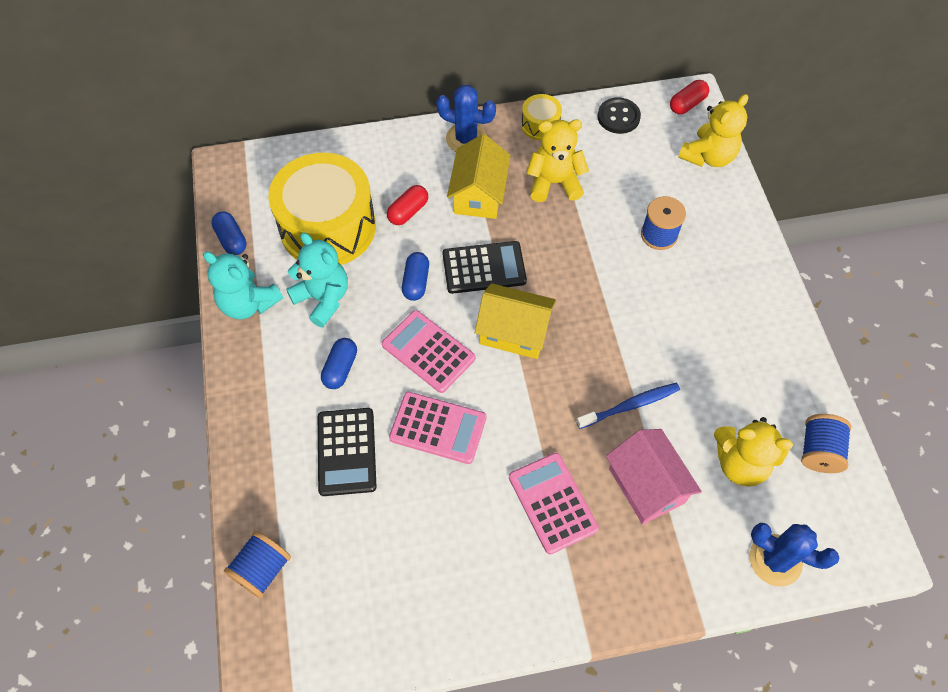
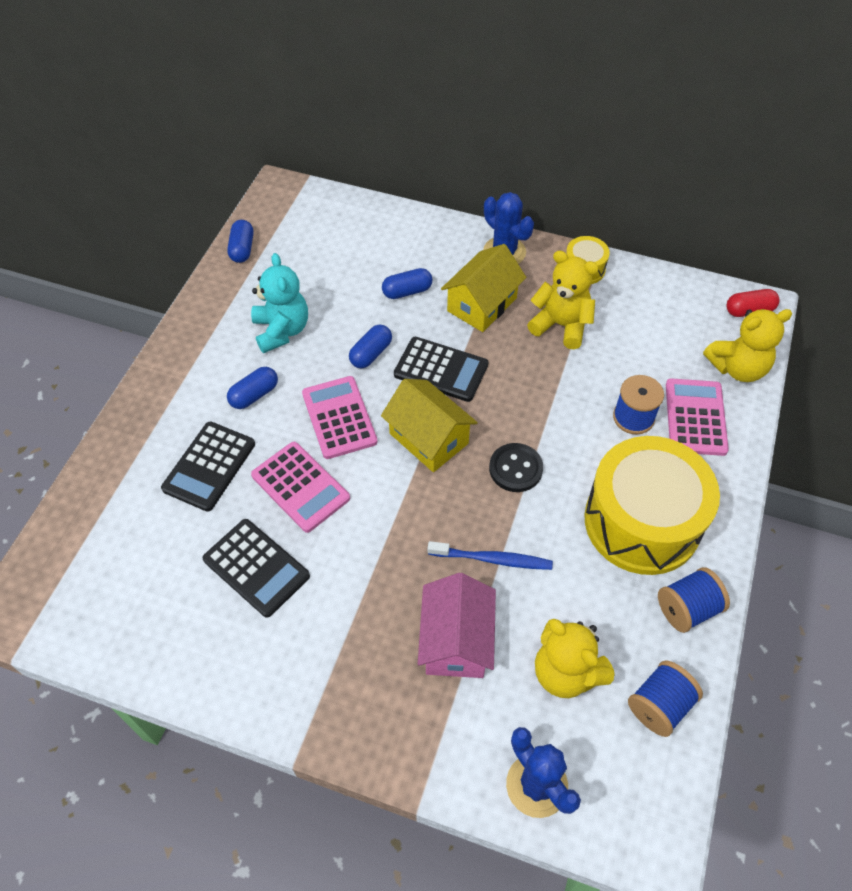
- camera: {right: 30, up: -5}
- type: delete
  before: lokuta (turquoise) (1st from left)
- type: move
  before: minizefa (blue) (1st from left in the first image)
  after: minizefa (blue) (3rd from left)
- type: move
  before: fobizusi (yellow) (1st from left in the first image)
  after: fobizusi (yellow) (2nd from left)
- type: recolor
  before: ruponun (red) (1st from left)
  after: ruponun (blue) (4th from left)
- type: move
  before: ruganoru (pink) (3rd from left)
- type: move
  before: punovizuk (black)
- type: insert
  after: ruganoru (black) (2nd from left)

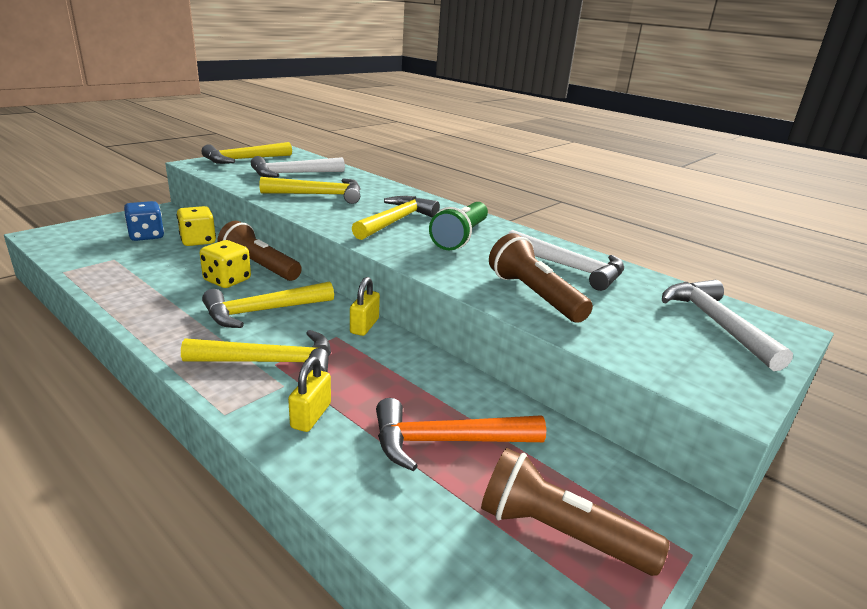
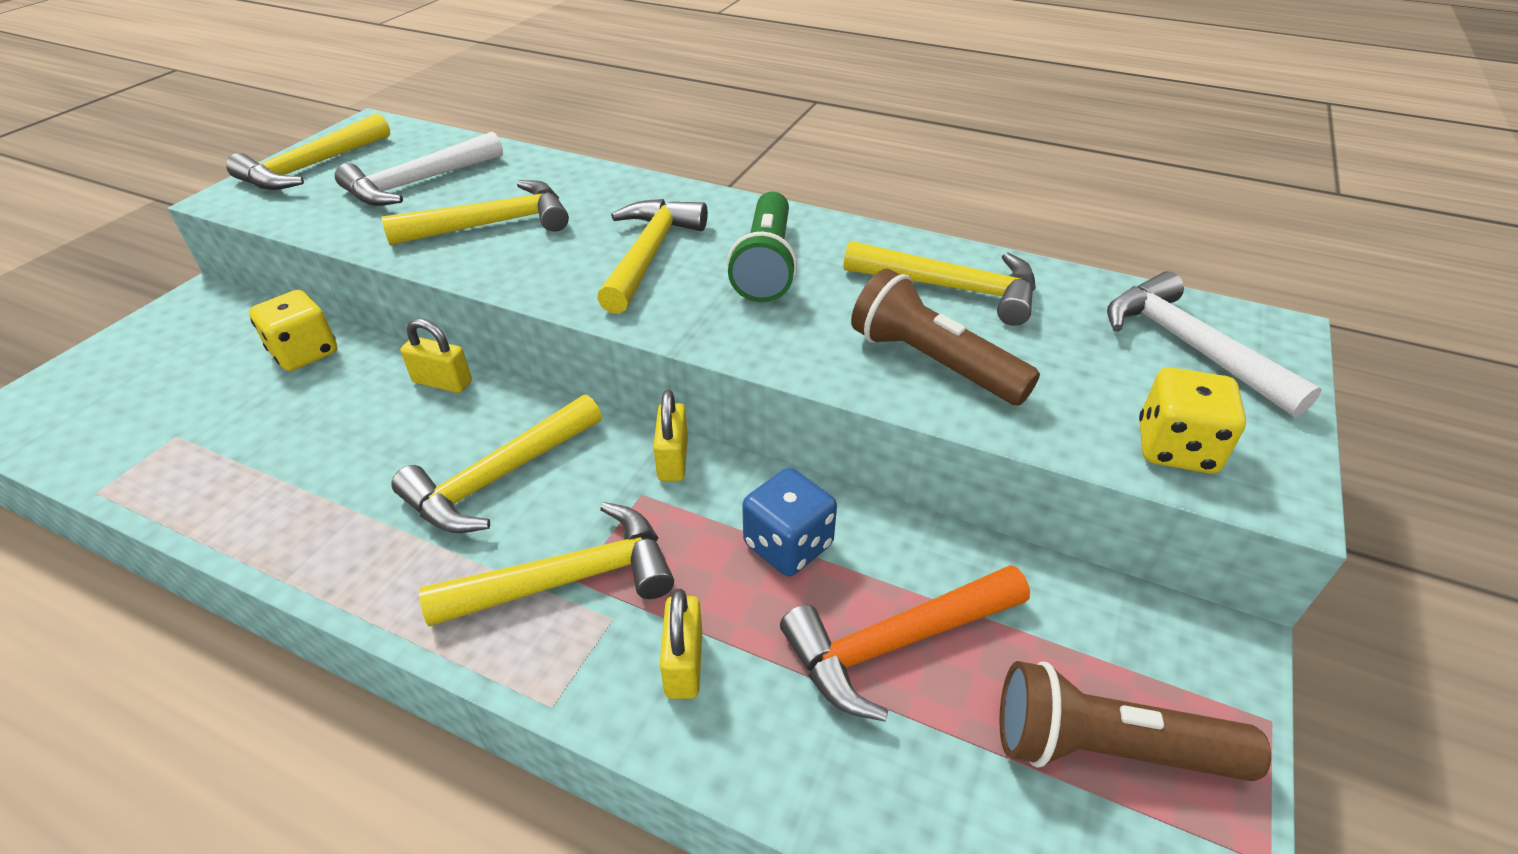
- camera: {right: -15, up: 15}
- type: move
  before: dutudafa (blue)
- type: move
  before: dutudafa (yellow) (2nd from left)
- type: replace
  before: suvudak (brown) (1st from left)
  after: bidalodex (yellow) (1st from left)
- type: recolor
  before: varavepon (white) (2nd from left)
  after: varavepon (yellow) (6th from left)

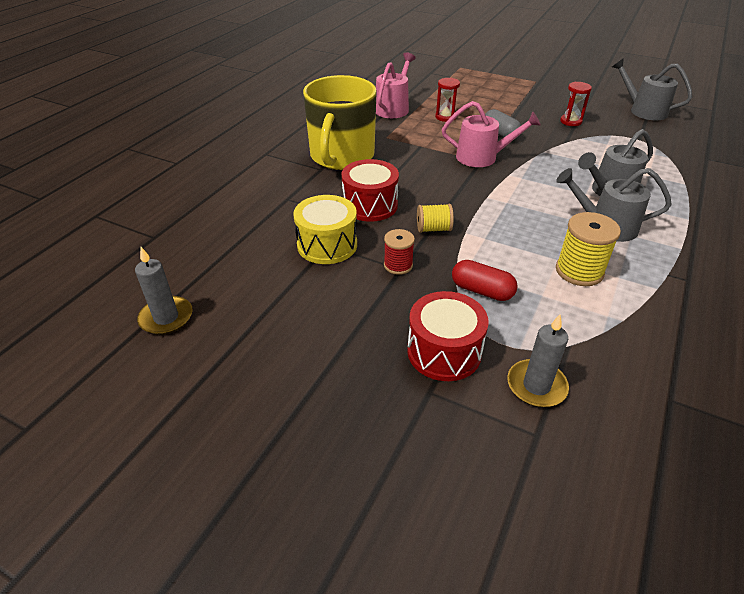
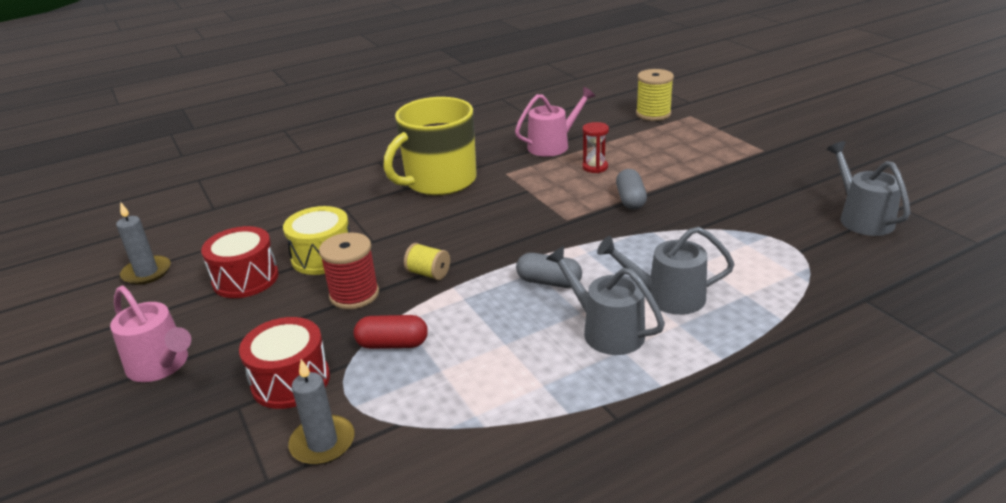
- camera: {right: 35, up: -10}
- type: move
  before: fobizusi (red) (1st from left)
- type: resize
  before: minizefa (red)
  scale: 1.59
- type: move
  before: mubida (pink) (2nd from left in the first image)
  after: mubida (pink) (1st from left)
- type: rotate
  before: ruponun (red)
  turn: -60
- type: move
  before: minizefa (yellow) (2nd from left)
- type: delete
  before: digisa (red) (2nd from left)
- type: insert
  after: ruponun (grey) (1st from left)

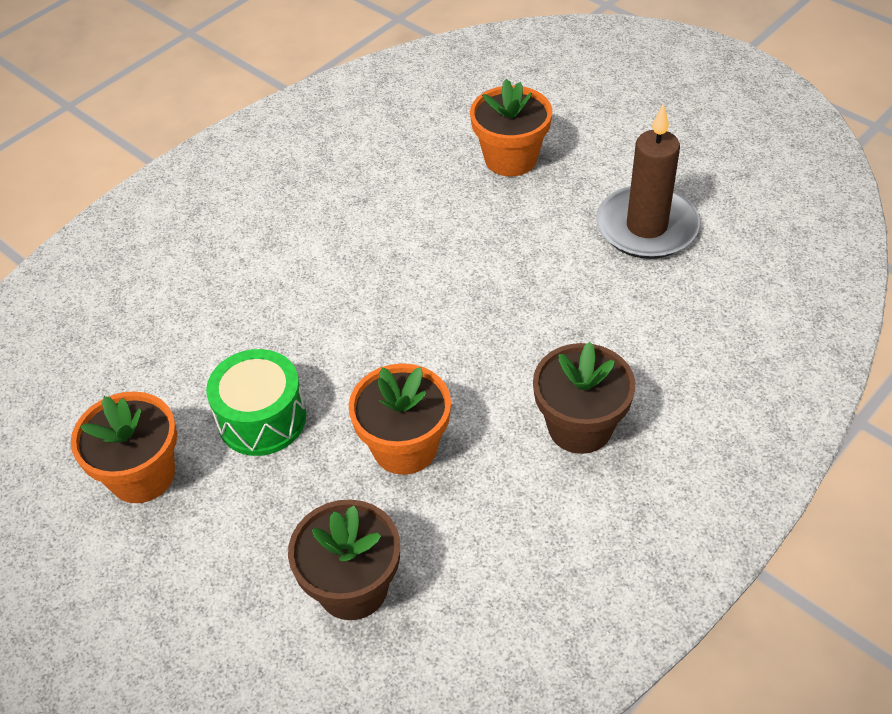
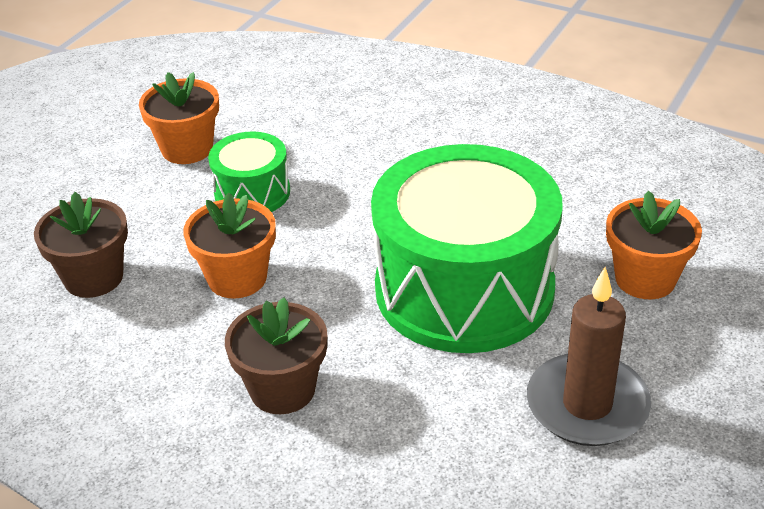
- camera: {right: 75, up: -10}
- type: insert
  after: fobizusi (green) (2nd from left)

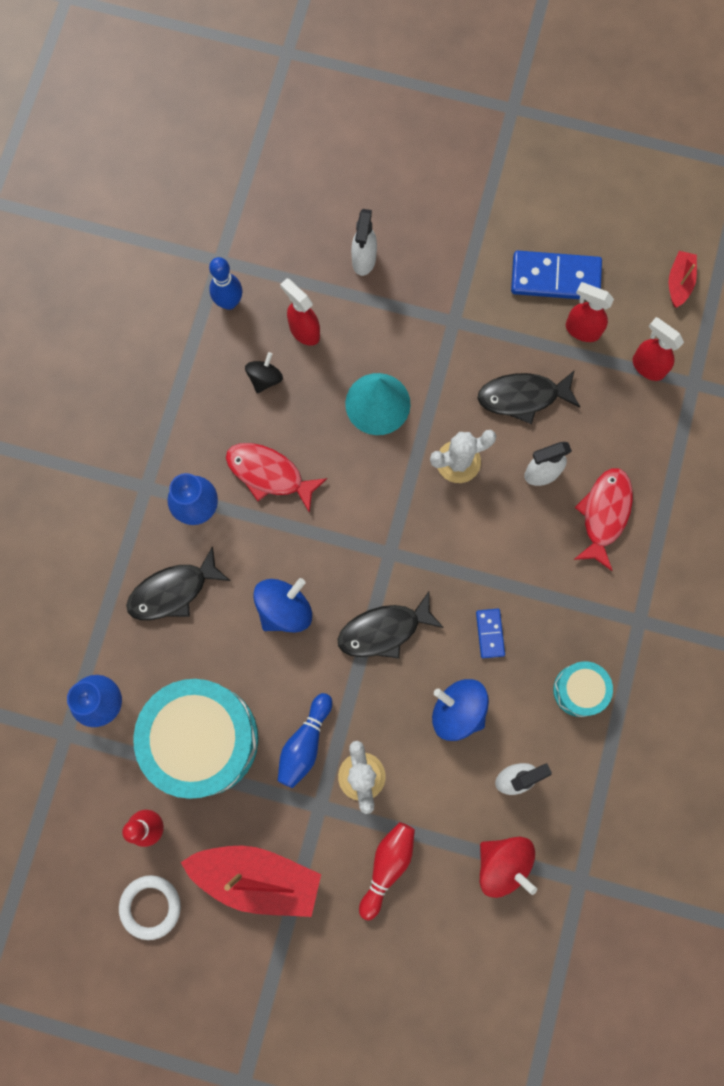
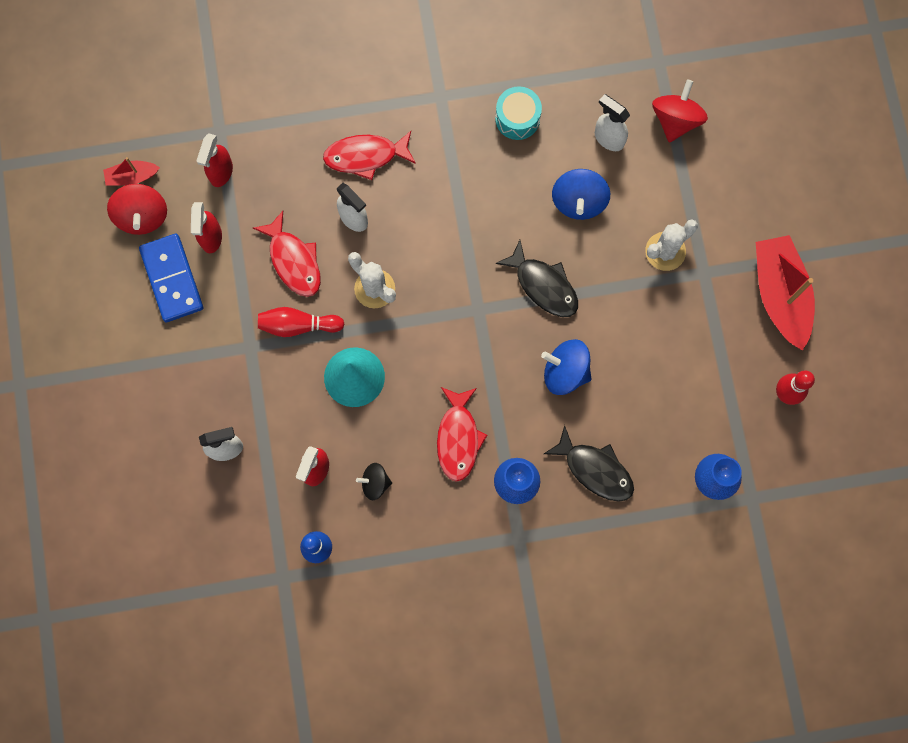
- camera: {right: -115, up: 0}
- type: delete
  before: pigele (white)
- type: delete
  before: fobizusi (turquoise) (1st from left)
- type: delete
  before: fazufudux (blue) (2nd from left)
- type: move
  before: fazufudux (red) (2nd from left in the first image)
  after: fazufudux (red) (1st from left)
- type: delete
  before: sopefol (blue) (1st from left)
- type: recolor
  before: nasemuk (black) (3rd from left)
  after: nasemuk (red) (1st from left)
- type: insert
  after: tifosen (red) (1st from left)

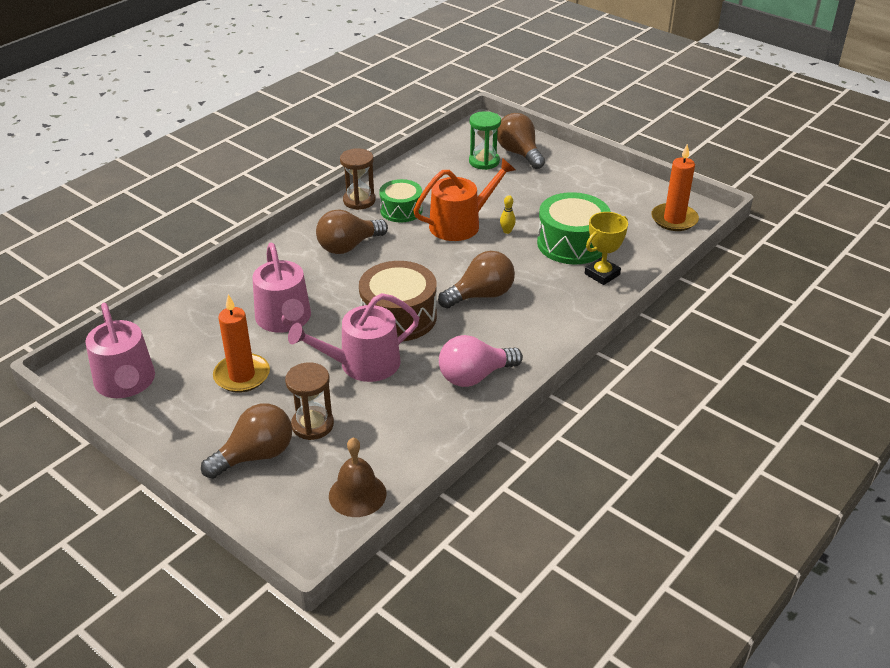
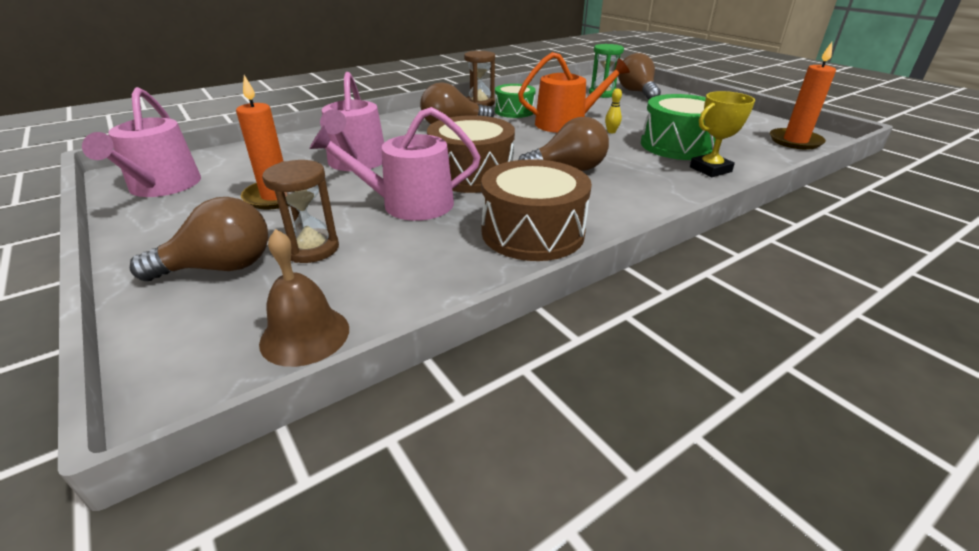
- camera: {right: 15, up: -5}
- type: replace
  before: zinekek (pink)
  after: fobizusi (brown) (2nd from left)

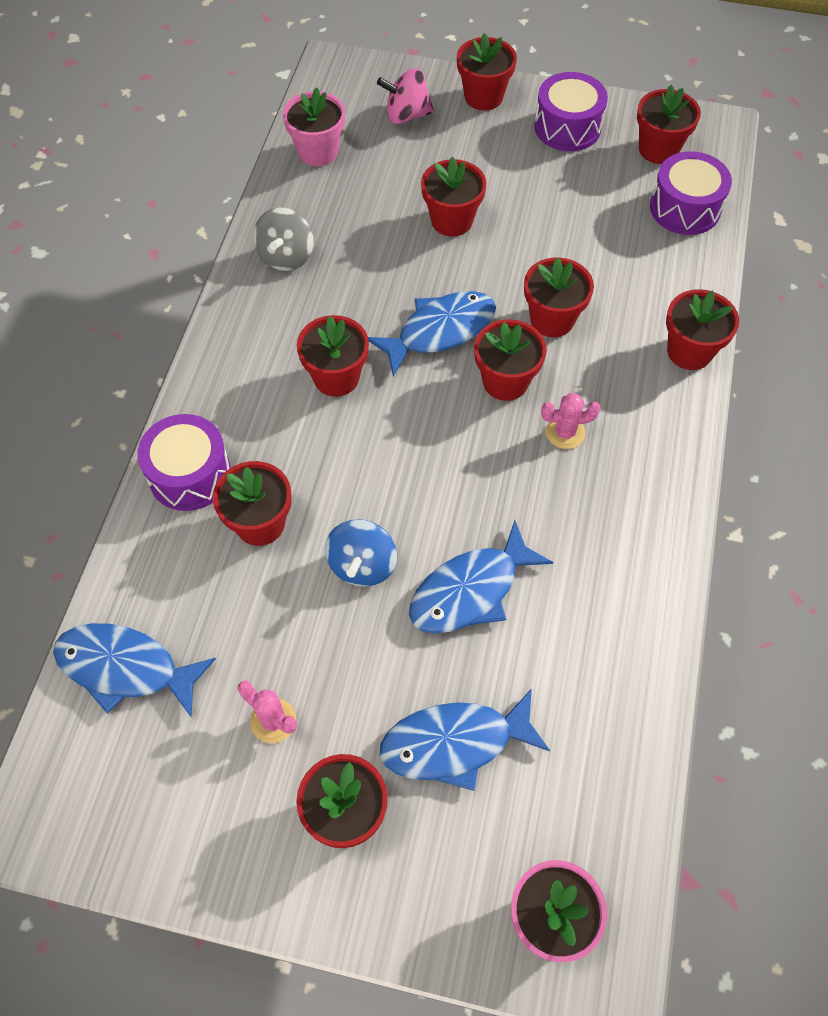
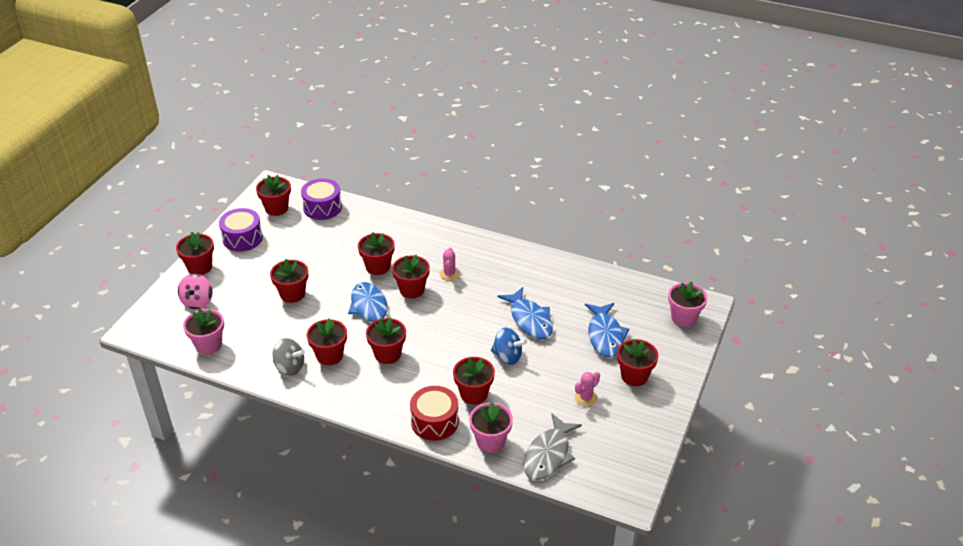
- camera: {right: -80, up: -20}
- type: recolor
  before: nasemuk (blue) (1st from left)
  after: nasemuk (grey)
- type: recolor
  before: fobizusi (purple) (1st from left)
  after: fobizusi (red)
- type: move
  before: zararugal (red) (9th from left in the first image)
  after: zararugal (red) (4th from left)
- type: insert
  after: zararugal (pink) (2nd from left)

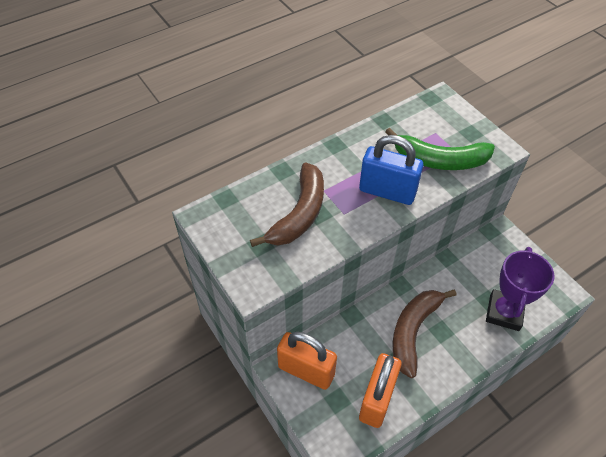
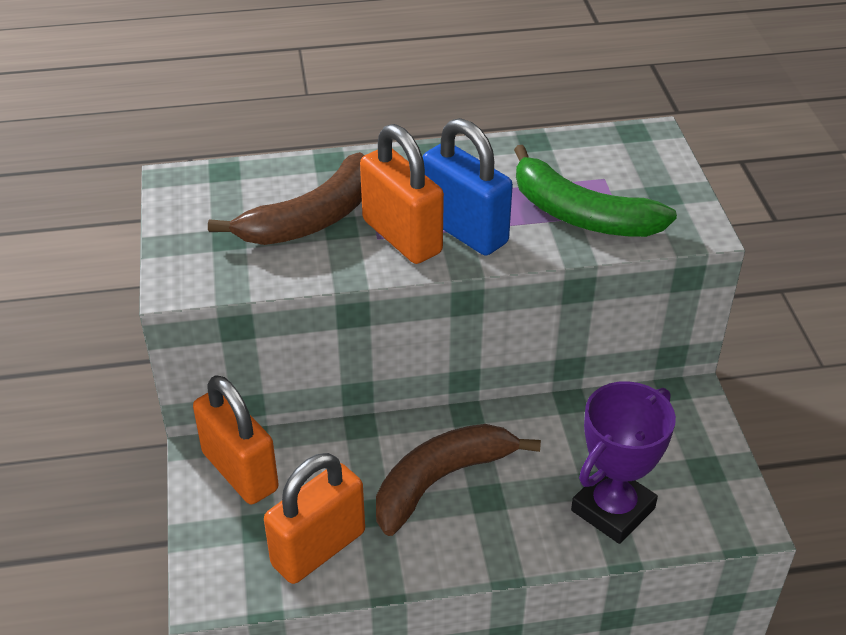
- camera: {right: 25, up: -10}
- type: insert
  after: bidalodex (orange) (3rd from left)

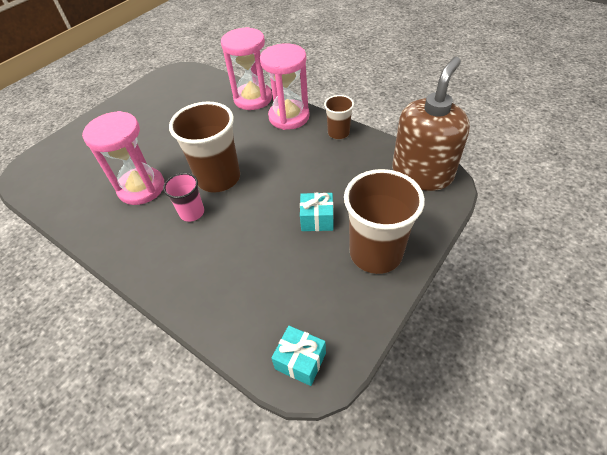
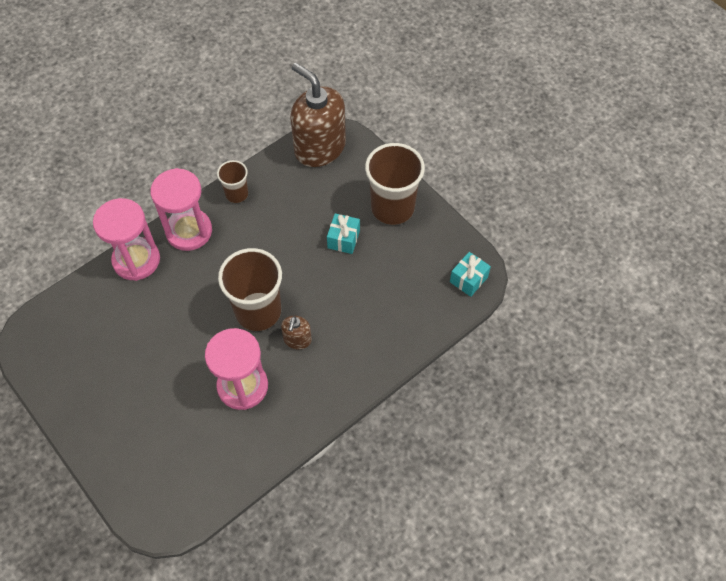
- camera: {right: -80, up: 10}
- type: replace
  before: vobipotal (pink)
  after: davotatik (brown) (1st from left)

